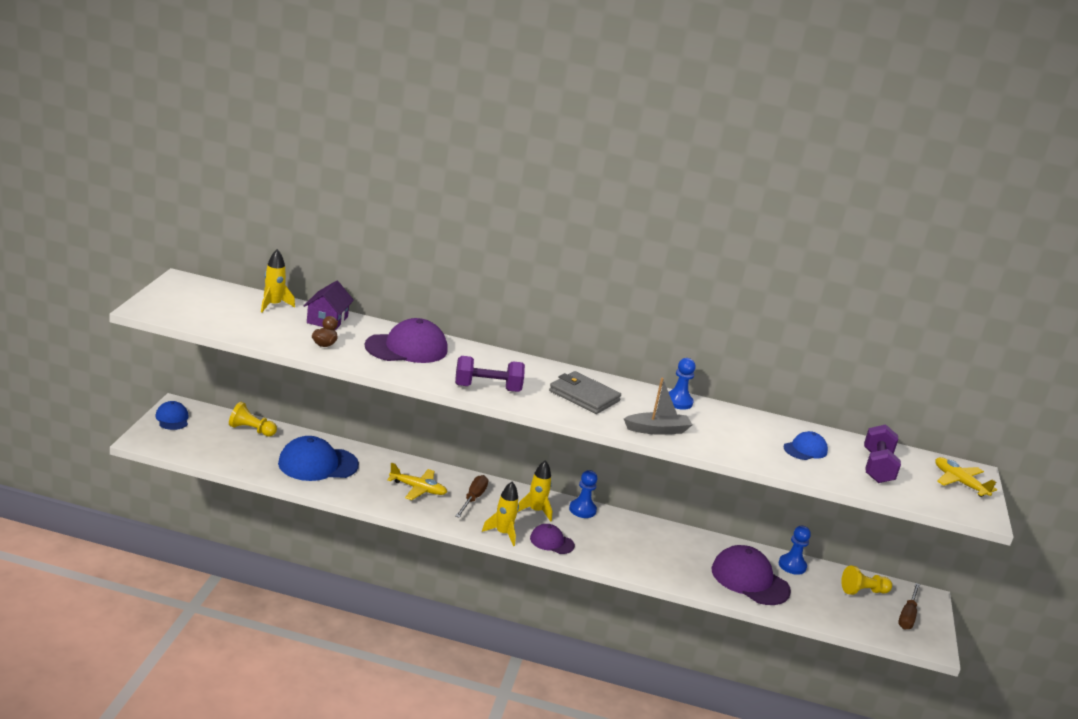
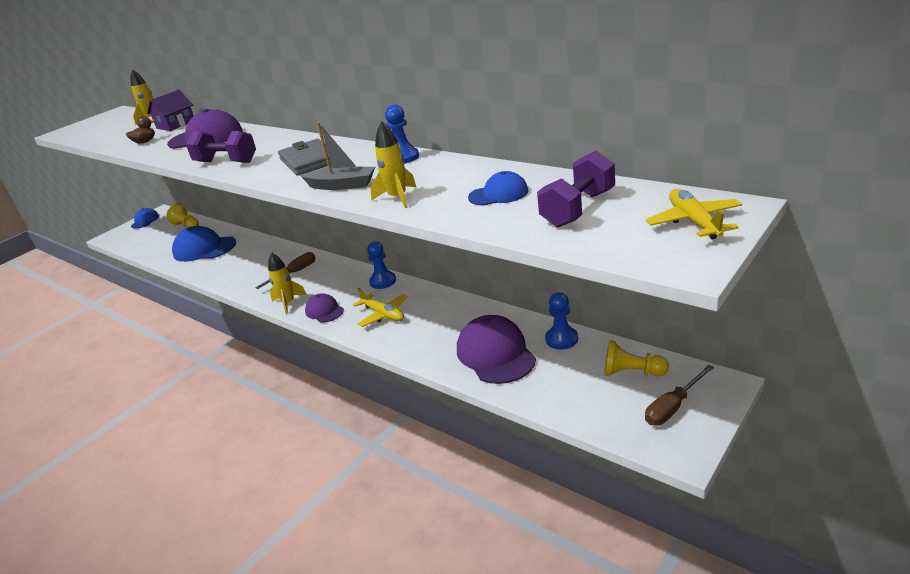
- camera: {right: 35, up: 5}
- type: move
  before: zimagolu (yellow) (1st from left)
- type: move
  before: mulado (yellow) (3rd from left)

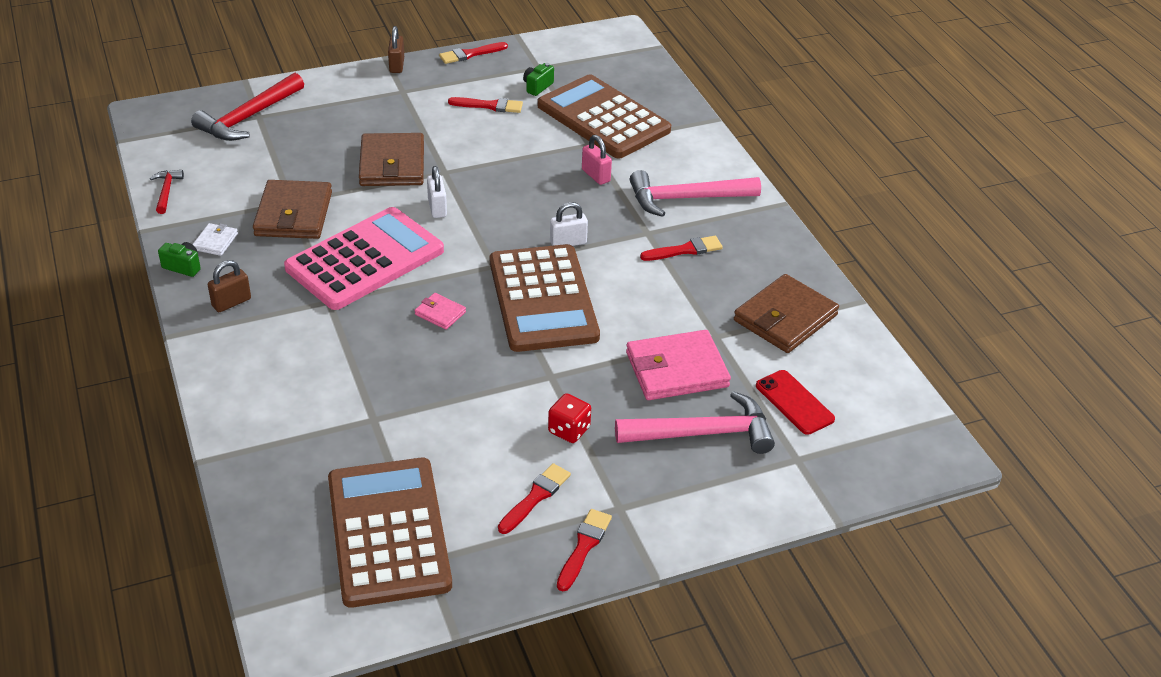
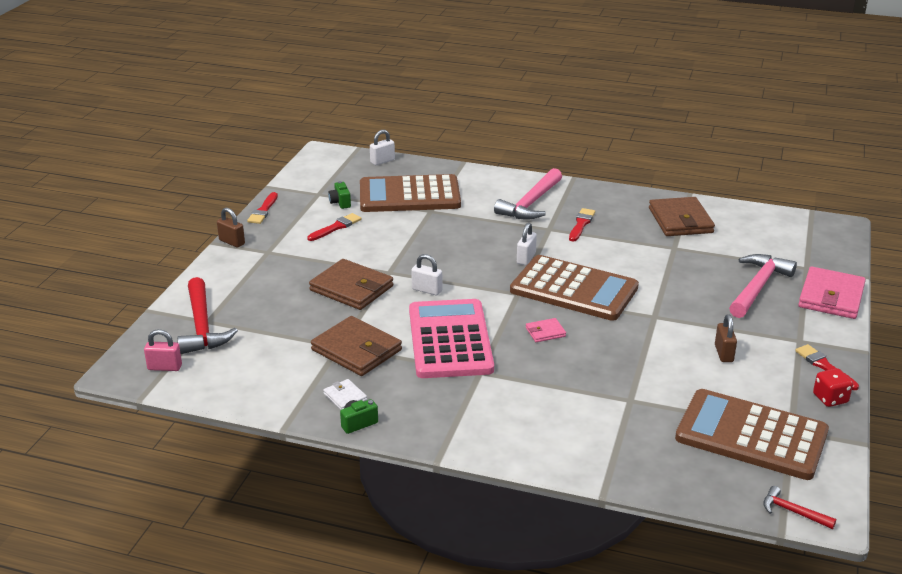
- camera: {right: -50, up: -10}
- type: move
  before: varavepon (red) (1st from left in the first image)
  after: varavepon (red) (2nd from left)
- type: move
  before: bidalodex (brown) (1st from left in the first image)
  after: bidalodex (brown) (2nd from left)
- type: delete
  before: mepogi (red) (3rd from left)
- type: move
  before: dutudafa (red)
- type: move
  before: bidalodex (pink)
- type: move
  before: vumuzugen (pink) (2nd from left)
- type: delete
  before: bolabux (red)
- type: insert
  after: bidalodex (white) (1st from left)

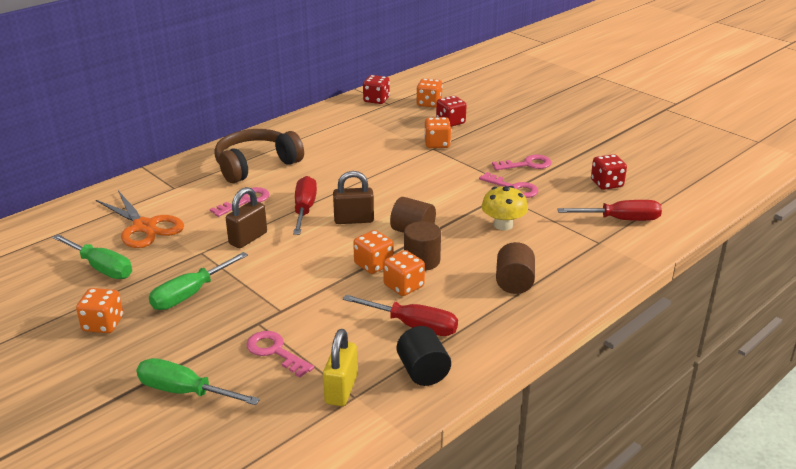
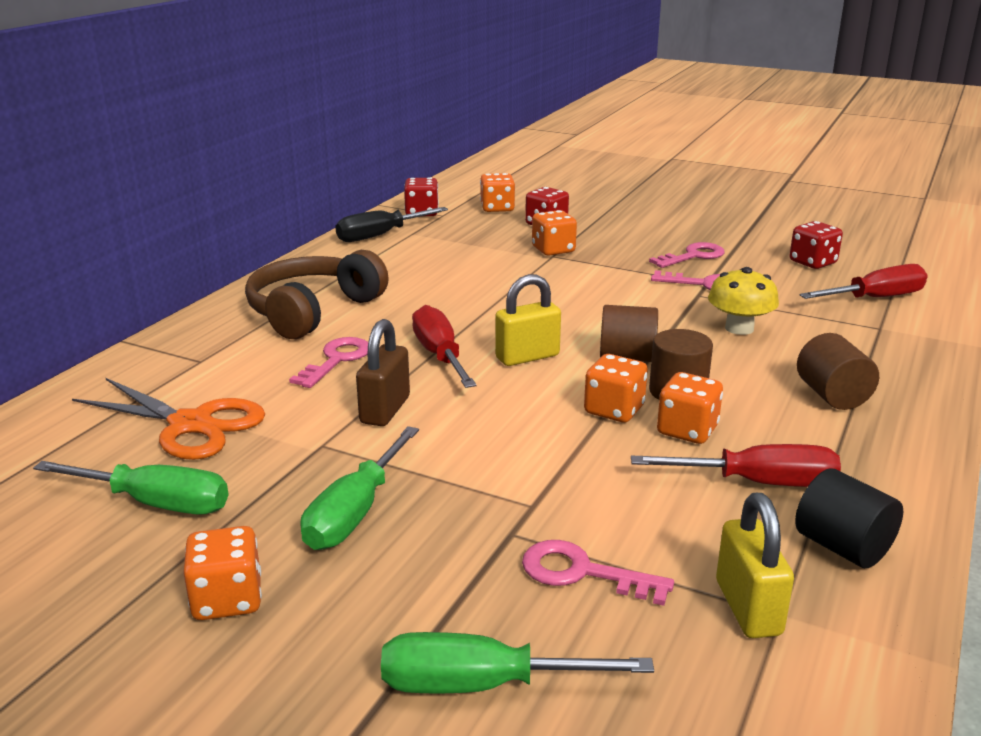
- camera: {right: -20, up: -5}
- type: recolor
  before: bidalodex (brown) (2nd from left)
  after: bidalodex (yellow) (1st from left)
- type: insert
  after: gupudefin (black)

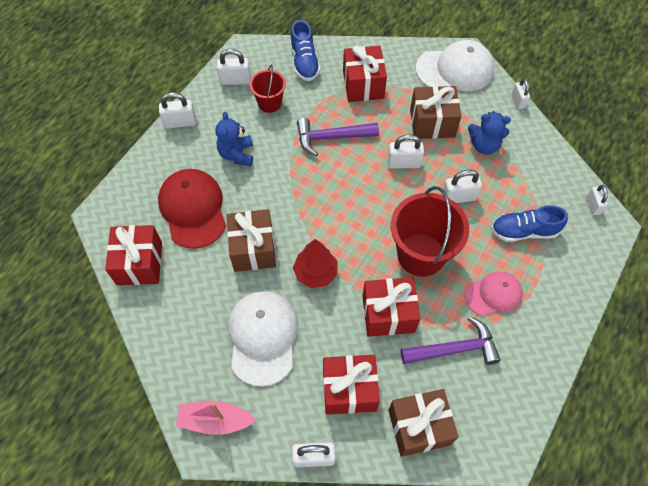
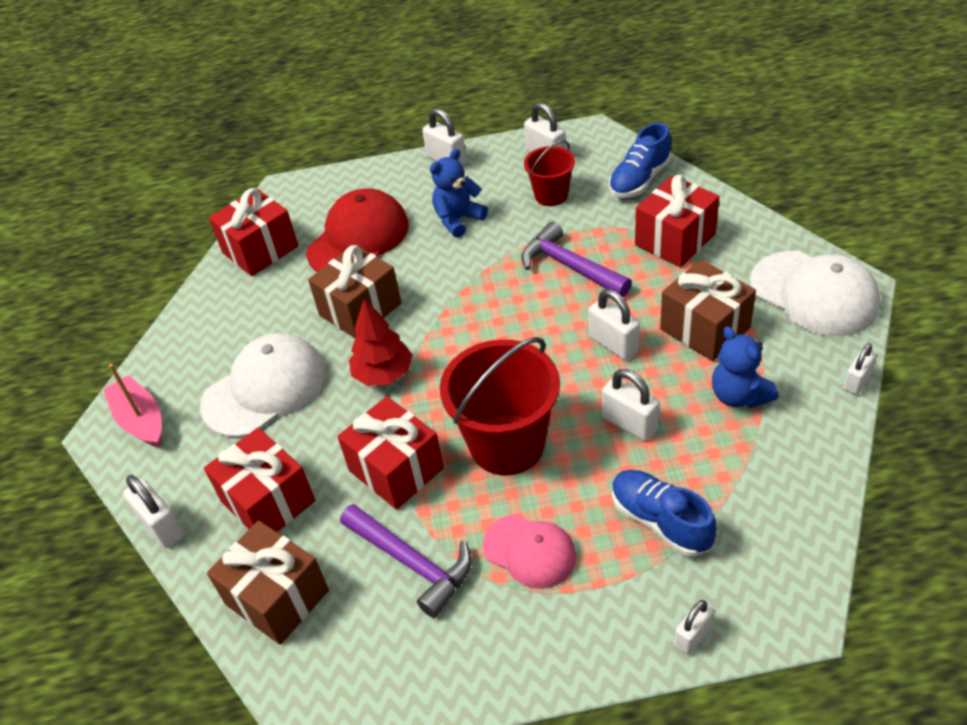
- camera: {right: 55, up: -15}
- type: move
  before: bidalodex (white) (7th from left in the first image)
  after: bidalodex (white) (6th from left)

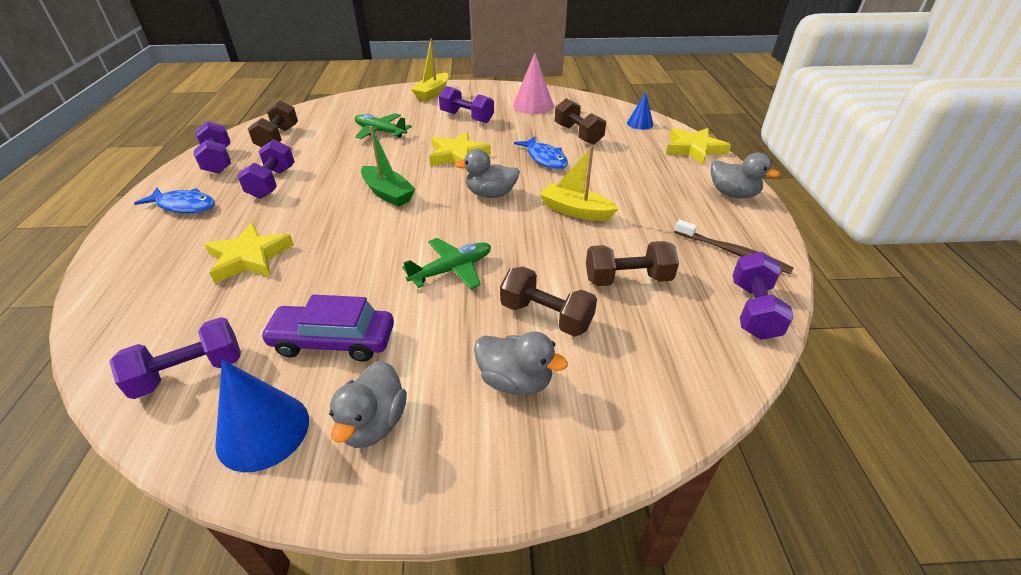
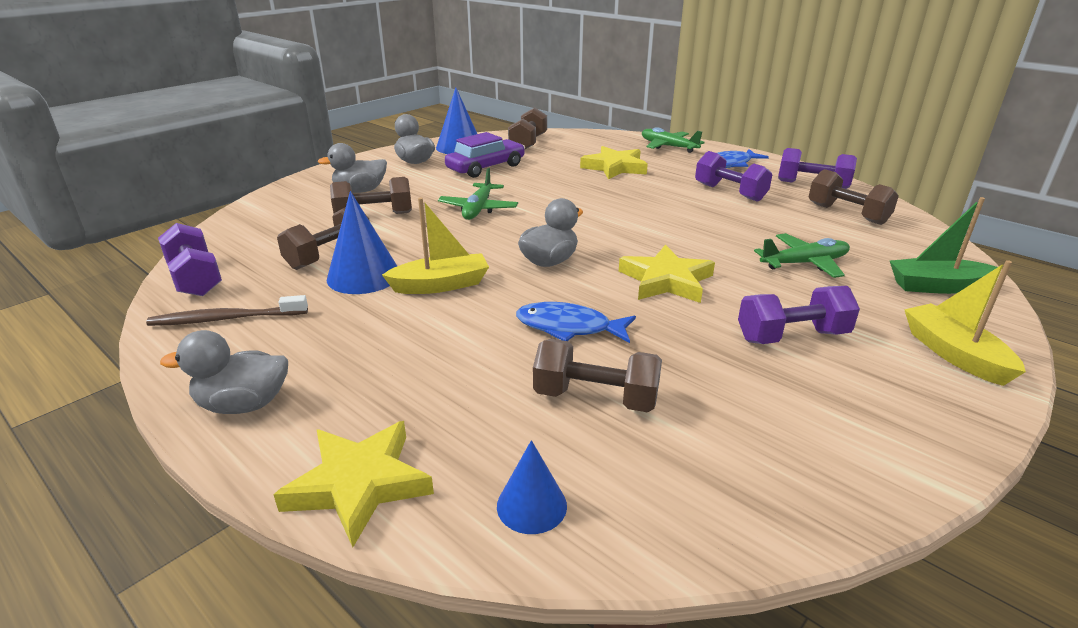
- camera: {right: 135, up: -10}
- type: recolor
  before: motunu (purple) (1st from left)
  after: motunu (brown) (3rd from left)
- type: move
  before: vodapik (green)
- type: delete
  before: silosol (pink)
- type: insert
  after: silosol (blue) (1st from left)
- type: insert
  after: zimagolu (green) (2nd from left)

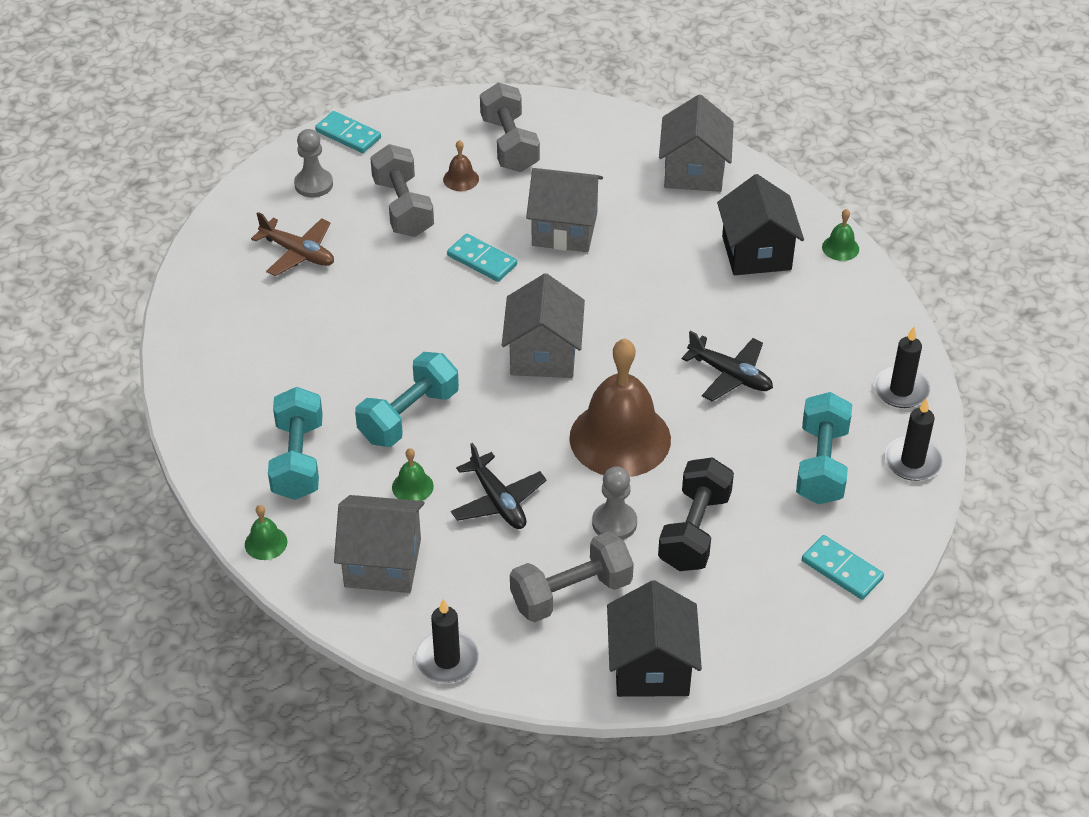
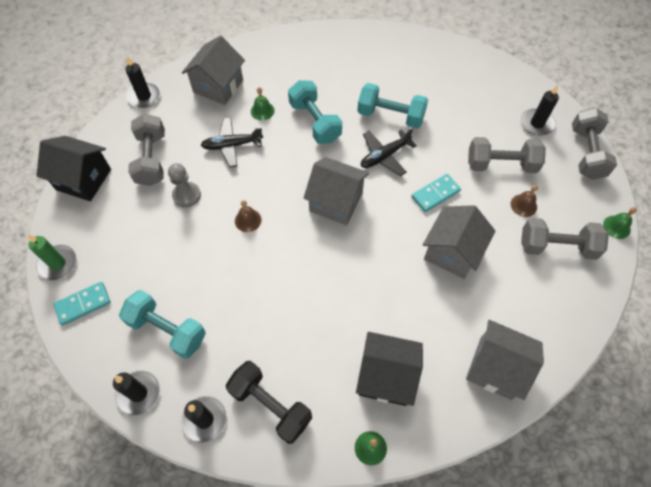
- camera: {right: 110, up: 15}
- type: move
  before: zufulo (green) (1st from left in the first image)
  after: zufulo (green) (3rd from left)
- type: delete
  before: zimagolu (brown)
- type: move
  before: motunu (turquoise) (1st from left in the first image)
  after: motunu (turquoise) (3rd from left)
- type: replace
  before: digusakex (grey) (1st from left)
  after: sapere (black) (4th from left)
- type: replace
  before: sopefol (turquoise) (1st from left)
  after: motunu (grey) (4th from left)
- type: resize
  before: zufulo (brown) (2nd from left in the first image)
  scale: 0.4
- type: move
  before: motunu (black)
- type: move
  before: zimagolu (black) (2nd from left)
- type: insert
  after: sapere (green)

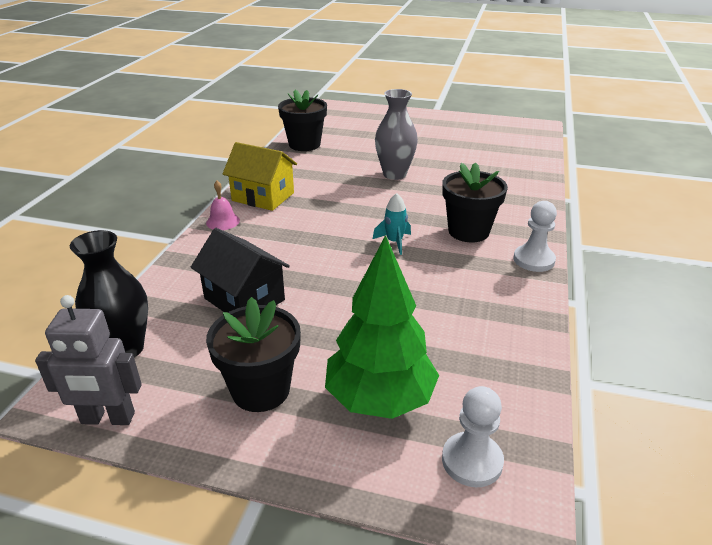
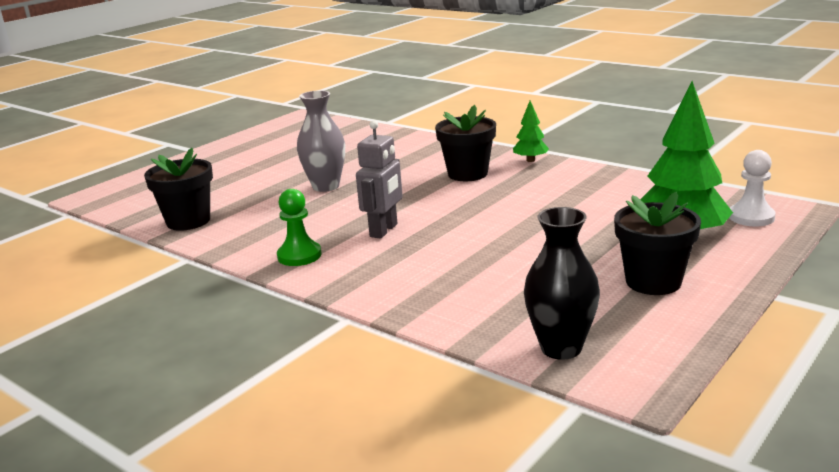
- camera: {right: -65, up: -10}
- type: move
  before: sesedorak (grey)
- type: delete
  before: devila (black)
- type: delete
  before: zufulo (pink)
- type: replace
  before: devila (yellow)
  after: digusakex (green)
- type: delete
  before: mulado (turquoise)
- type: replace
  before: digusakex (white) (2nd from left)
  after: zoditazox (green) (1st from left)

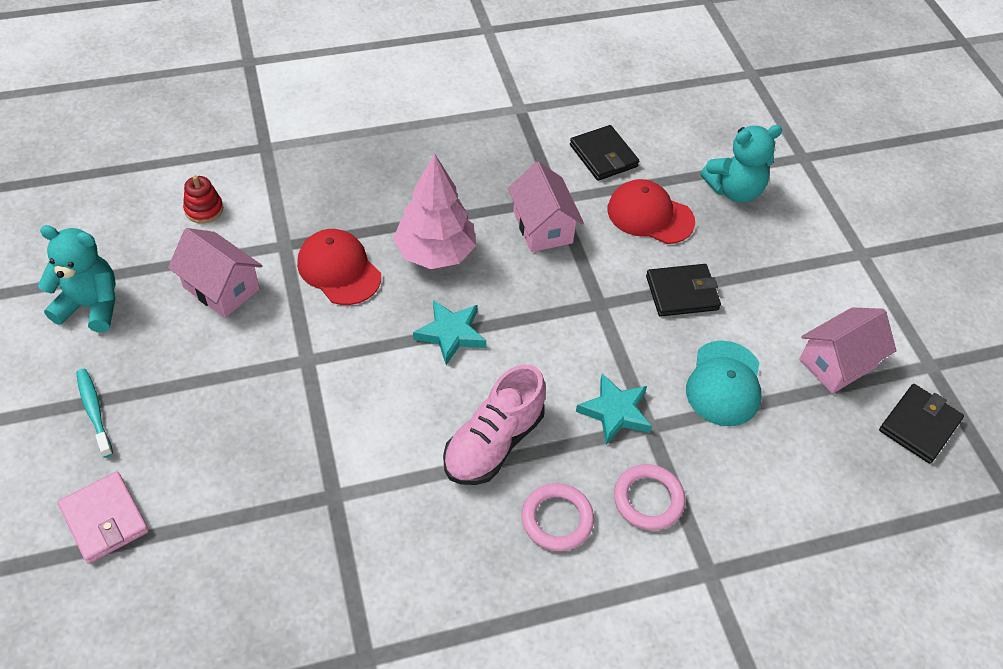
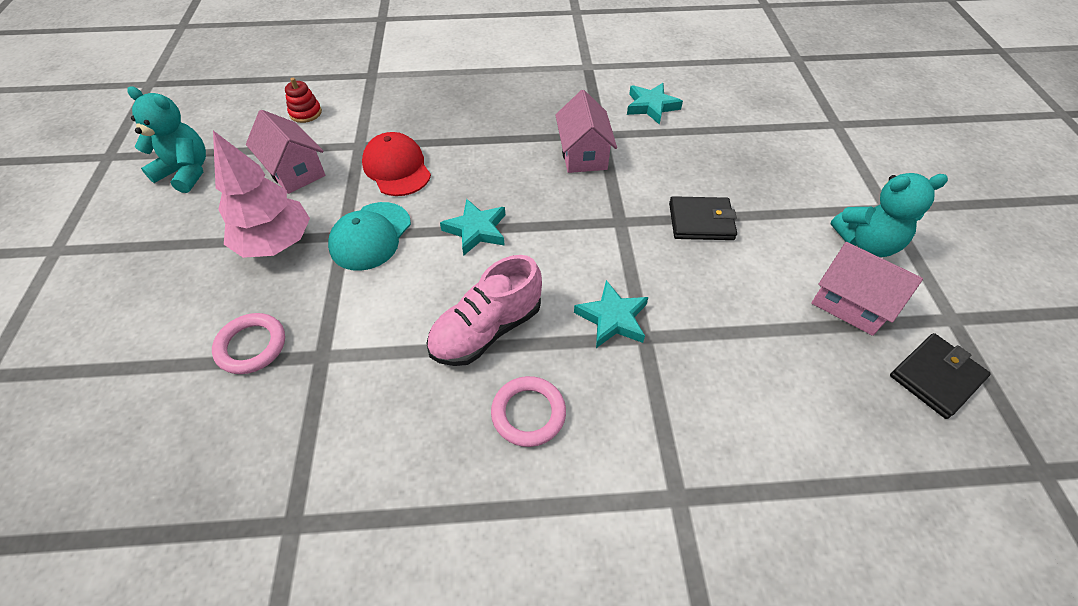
- camera: {right: 15, up: 0}
- type: delete
  before: vumuzugen (pink)
- type: delete
  before: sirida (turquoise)
- type: move
  before: zoditazox (pink)
- type: replace
  before: vumuzugen (black) (1st from left)
  after: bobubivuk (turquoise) (3rd from left)
- type: delete
  before: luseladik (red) (2nd from left)
- type: move
  before: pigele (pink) (2nd from left in the first image)
  after: pigele (pink) (1st from left)
- type: move
  before: luseladik (turquoise)
- type: move
  before: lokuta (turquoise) (2nd from left)
- type: rotate
  before: devila (pink) (3rd from left)
  turn: 60

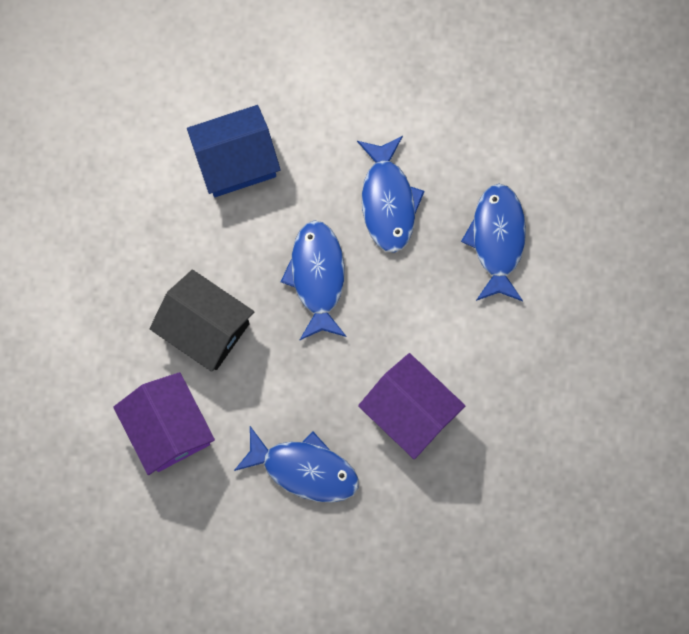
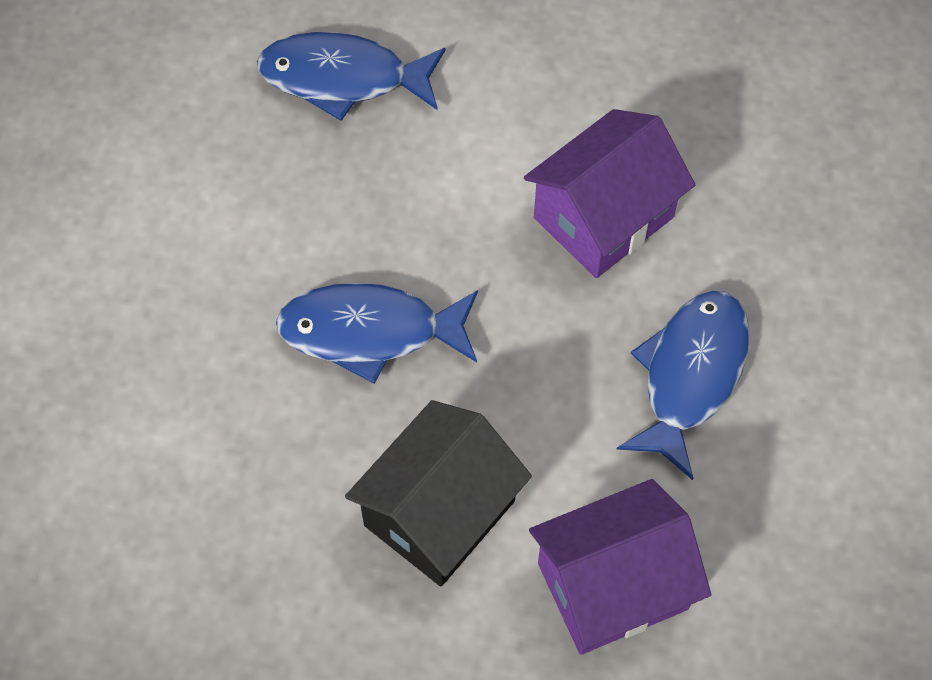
- camera: {right: -85, up: -15}
- type: delete
  before: devila (blue)
- type: delete
  before: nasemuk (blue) (3rd from left)

